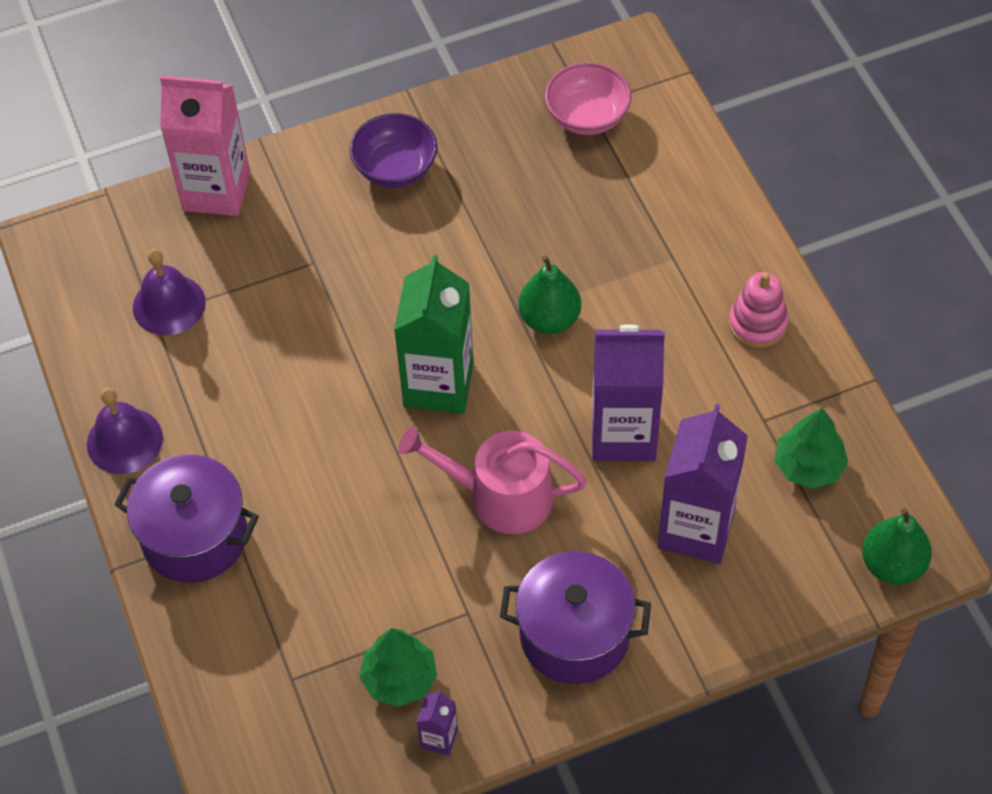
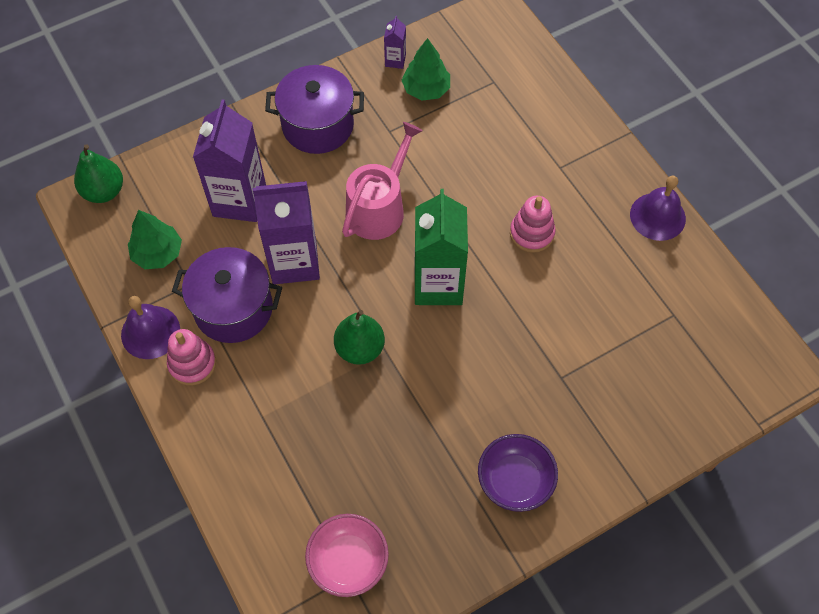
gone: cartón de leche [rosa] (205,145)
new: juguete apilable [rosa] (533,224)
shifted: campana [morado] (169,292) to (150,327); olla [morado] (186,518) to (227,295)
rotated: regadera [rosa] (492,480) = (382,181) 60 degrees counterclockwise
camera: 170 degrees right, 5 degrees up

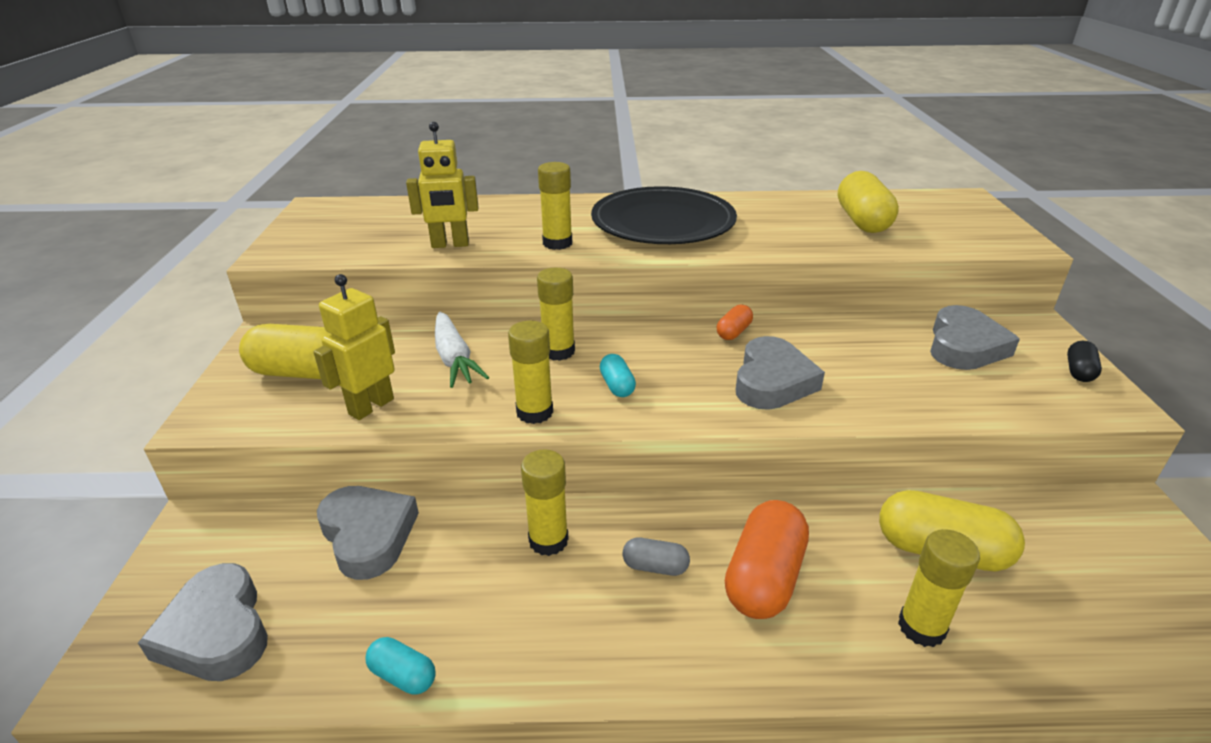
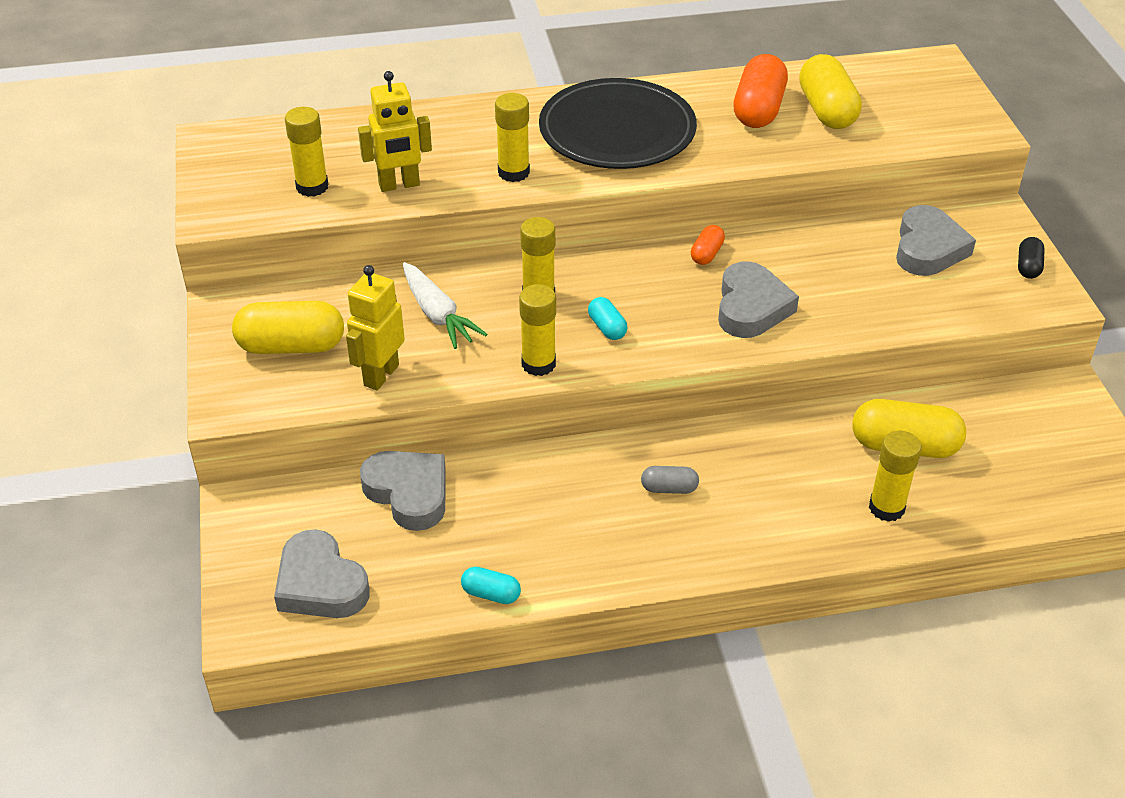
shifted: barra de pegamento [amarillo] (545,502) to (306,152); cápsula [naranja] (767,559) to (760,91)
camera: 10 degrees left, 10 degrees up

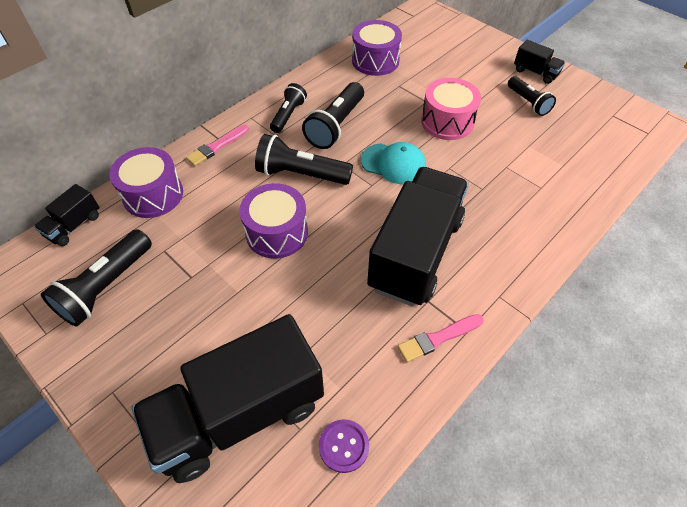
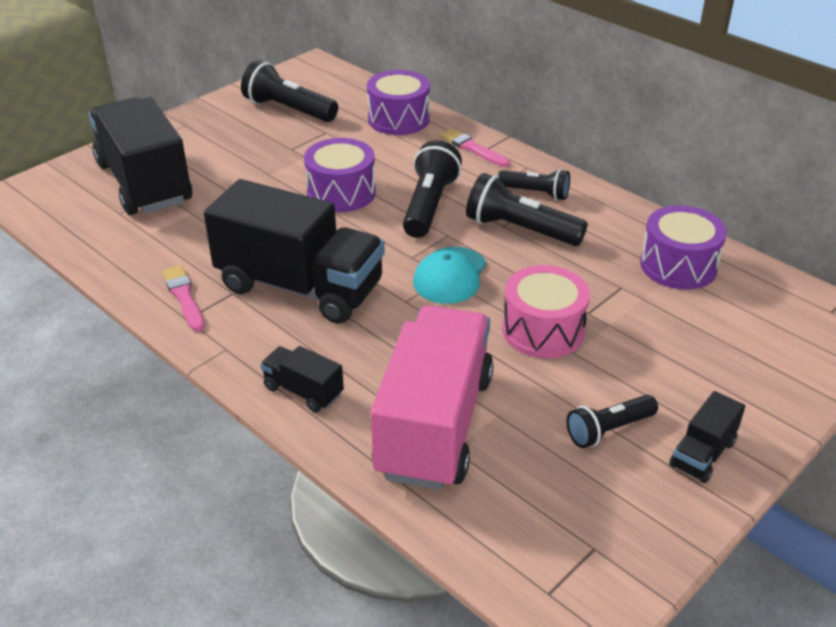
gone: botón [morado] (344,446)
new: camión [rosa] (432,397)
shifted: camión [negro] (67,215) to (302,379)
camera: 90 degrees right, 15 degrees down

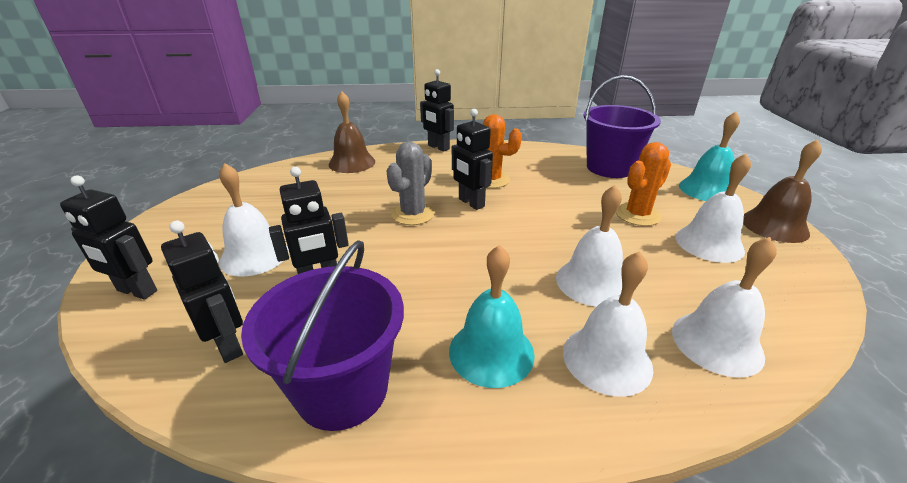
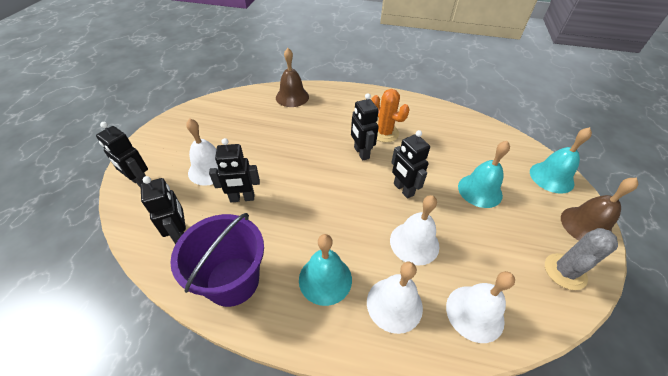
gone: balde [morado] (622,126); campana [blanco] (713,208)
shifted: robot [negro] (437,110) to (410,164); cactus [gris] (411,183) to (581,259)
swapped: cactus [naranja] (643,184) to campana [turquesa] (484,174)
camera: 15 degrees right, 15 degrees up

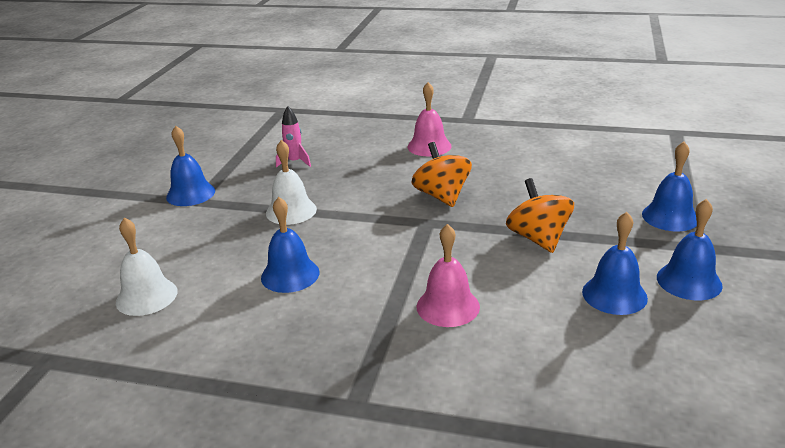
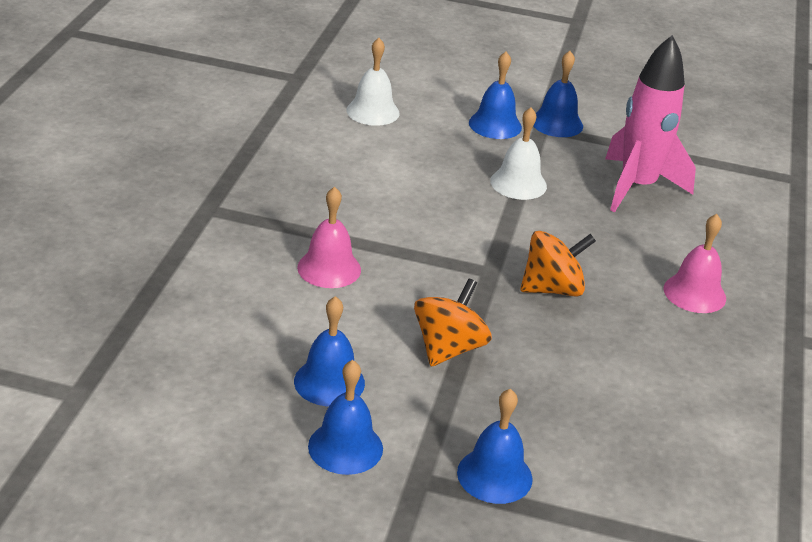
shifted: campana [azul] (290,245) to (495,95)
rotated: peonza [naranja] (540,215) = (453,322) 45 degrees counterclockwise
scaled: cohete [rosa] (293,136) = (650,123) x2.23
camera: 85 degrees right, 5 degrees up

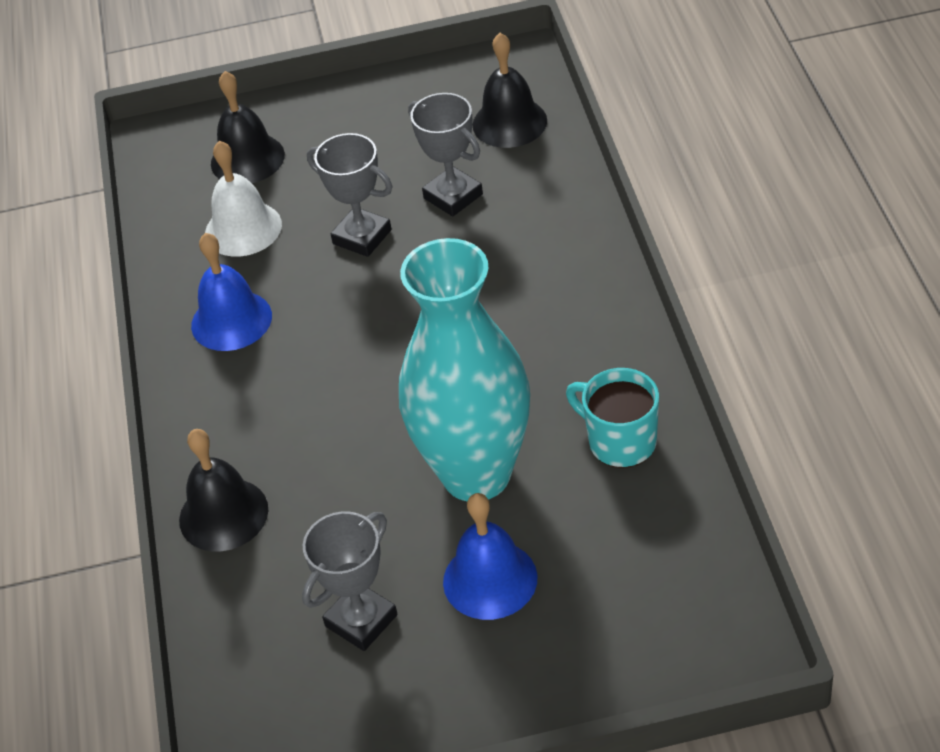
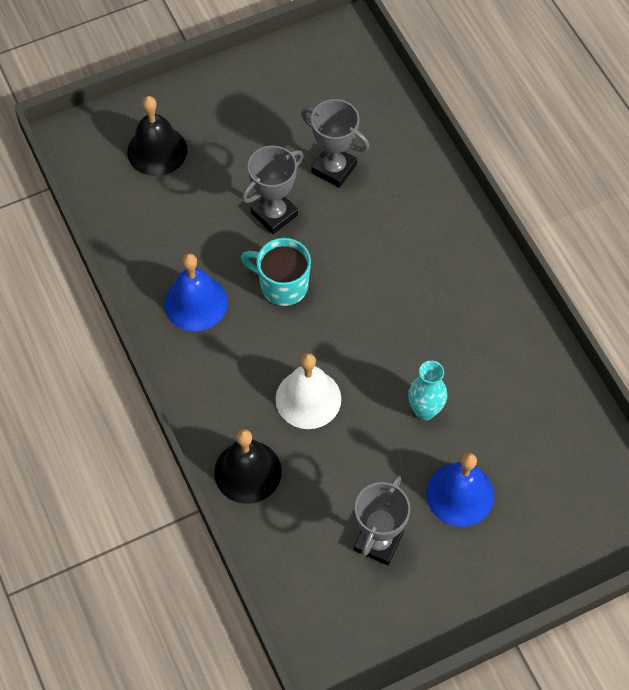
gone: campana [negro] (510,90)
shifted: taza [turquesa] (612,418) to (276,272); campana [blanco] (243,199) to (308,391)
rotated: trofeo [gris] (349,195) = (272,190) 60 degrees counterclockwise
scaled: florero [turquesa] (464,369) = (427,390) x0.42
camera: 20 degrees left, 15 degrees up

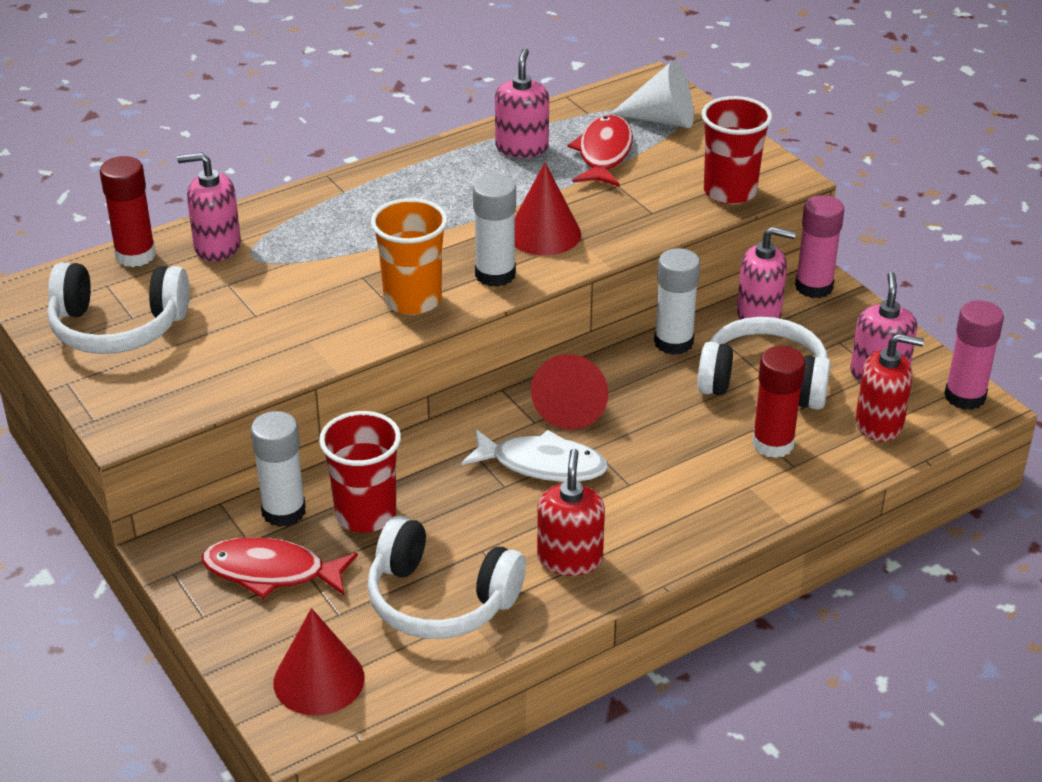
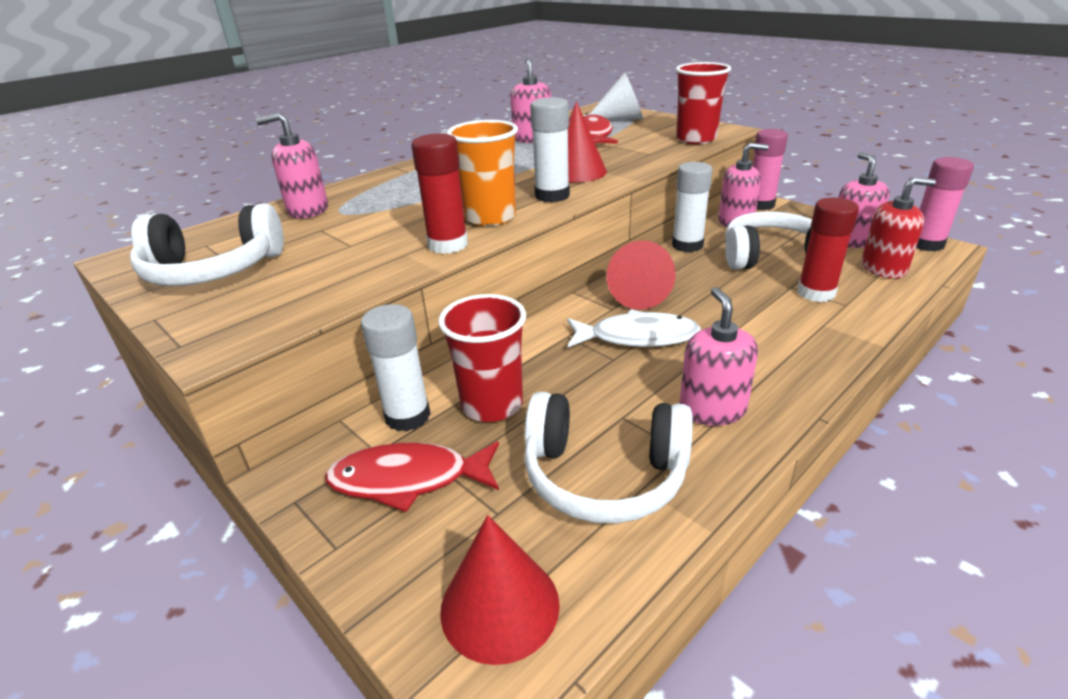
shifted: barra de pegamento [rojo] (128,211) to (439,194)
repainted: dispensador de jabón [rojo] (571,512) to dispensador de jabón [rosa] (718,356)
camera: 10 degrees left, 5 degrees down

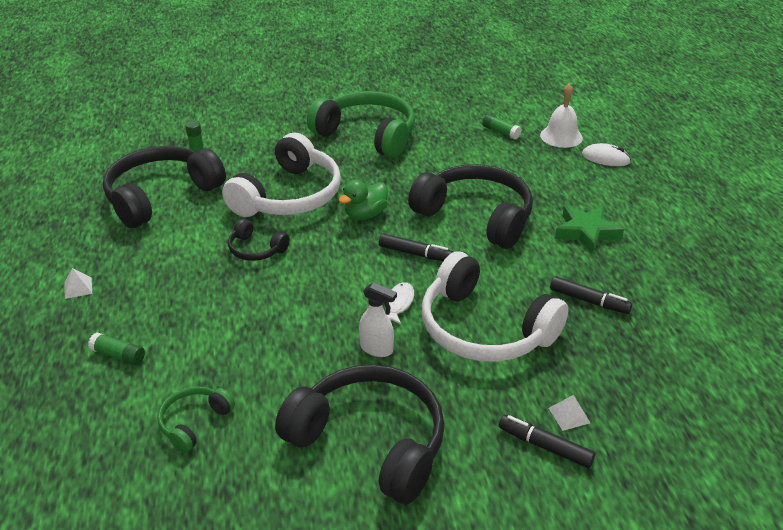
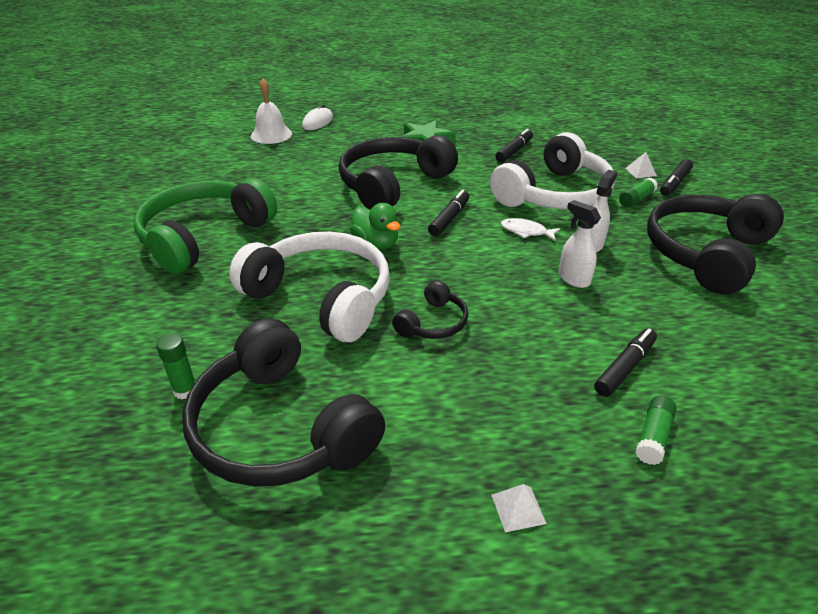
gone: auriculares [verde] (196,419)
new: pulverizador [blanco] (580,244); rotulador [negro] (625,362)
shifted: barra de pegamento [verde] (501,127) to (638,192)
camera: 85 degrees left, 0 degrees up

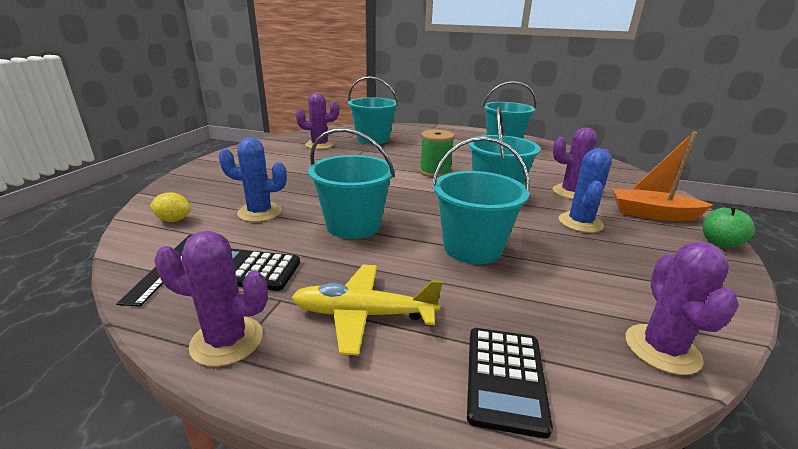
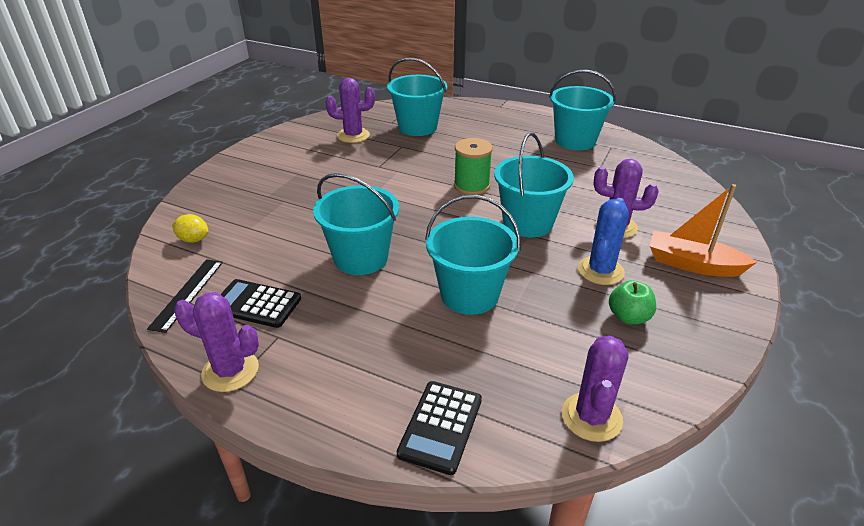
gone: cactus [azul] (253,180); avión [amarillo] (367,310)
shifted: manzana [verde] (728,227) to (632,302)
camera: 10 degrees right, 10 degrees up

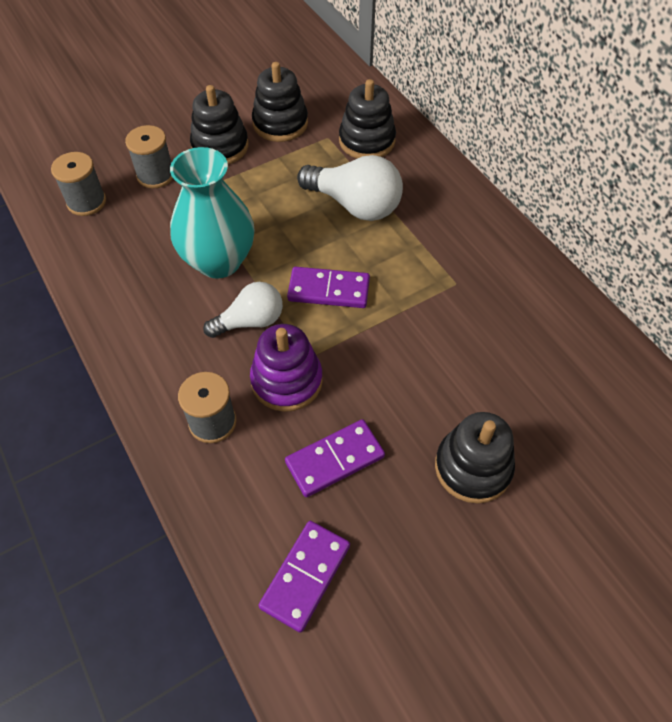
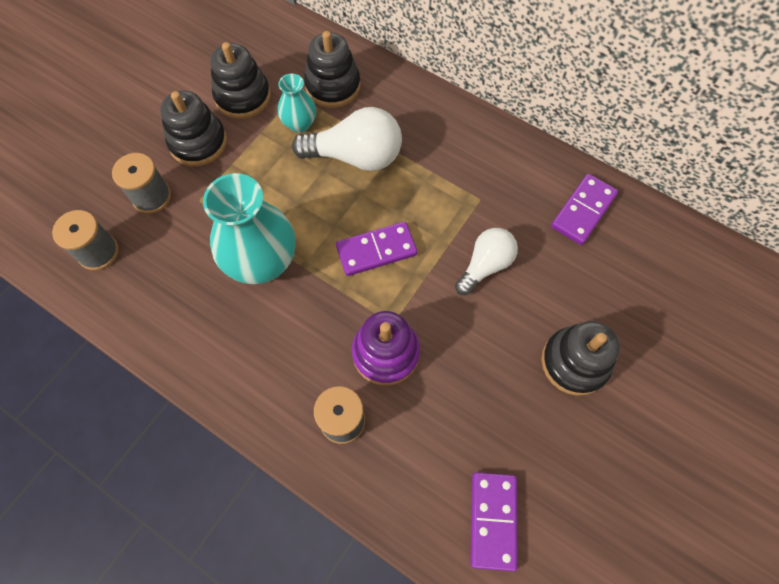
new: florero [turquesa] (297,103)
shifted: bombilla [blanco] (243,310) to (486,261); ficha de dominó [morado] (335,458) to (584,209)
camera: 25 degrees left, 10 degrees up

